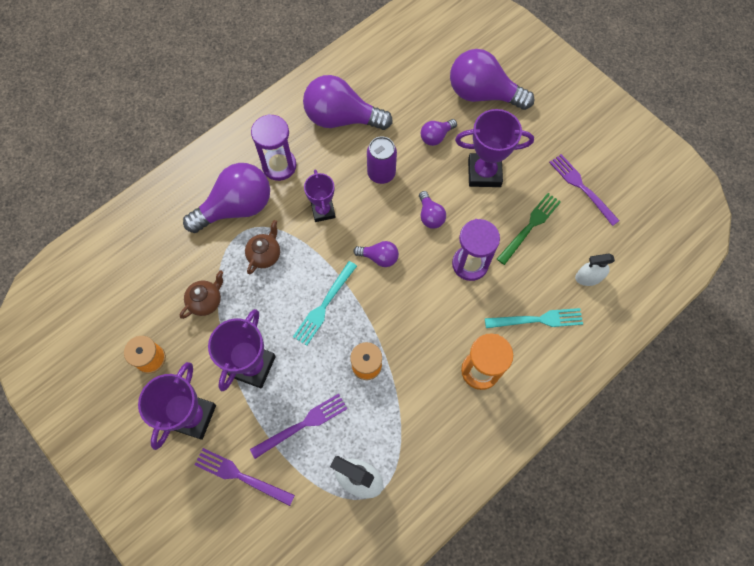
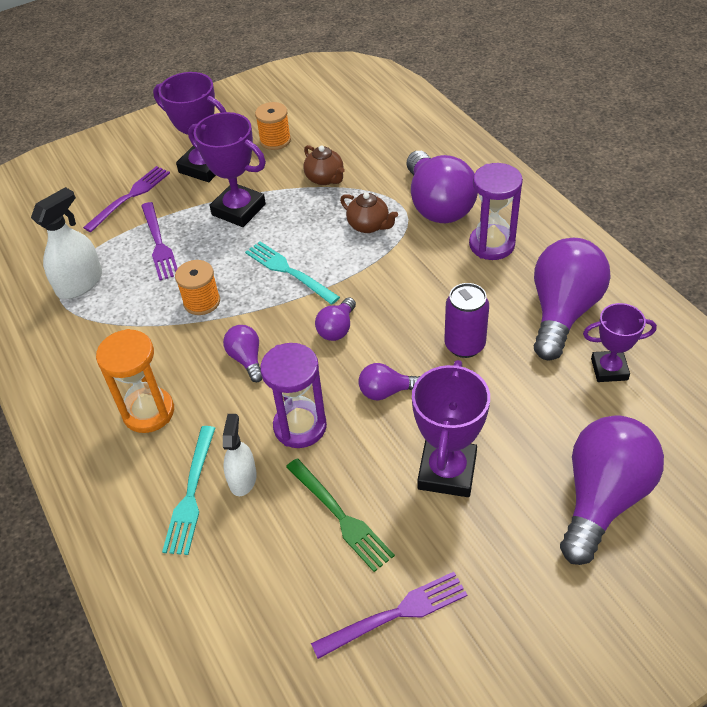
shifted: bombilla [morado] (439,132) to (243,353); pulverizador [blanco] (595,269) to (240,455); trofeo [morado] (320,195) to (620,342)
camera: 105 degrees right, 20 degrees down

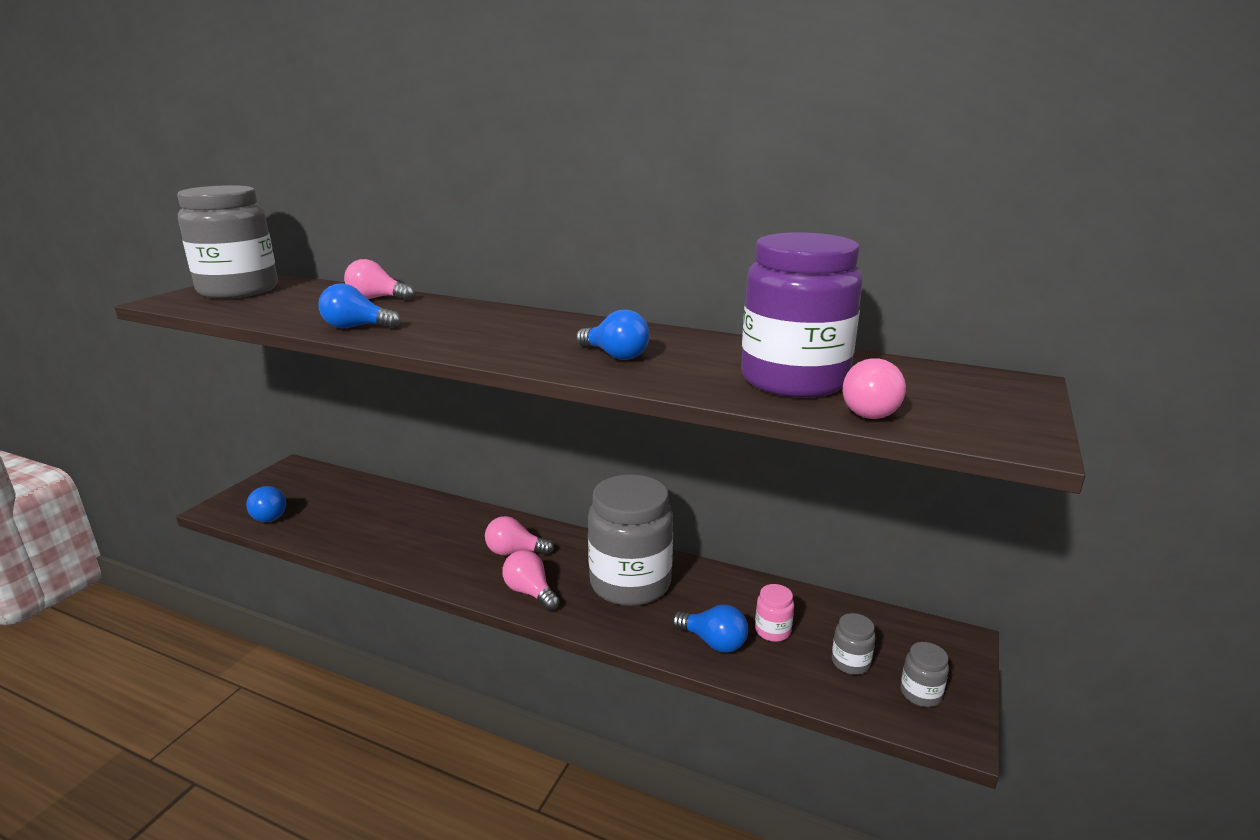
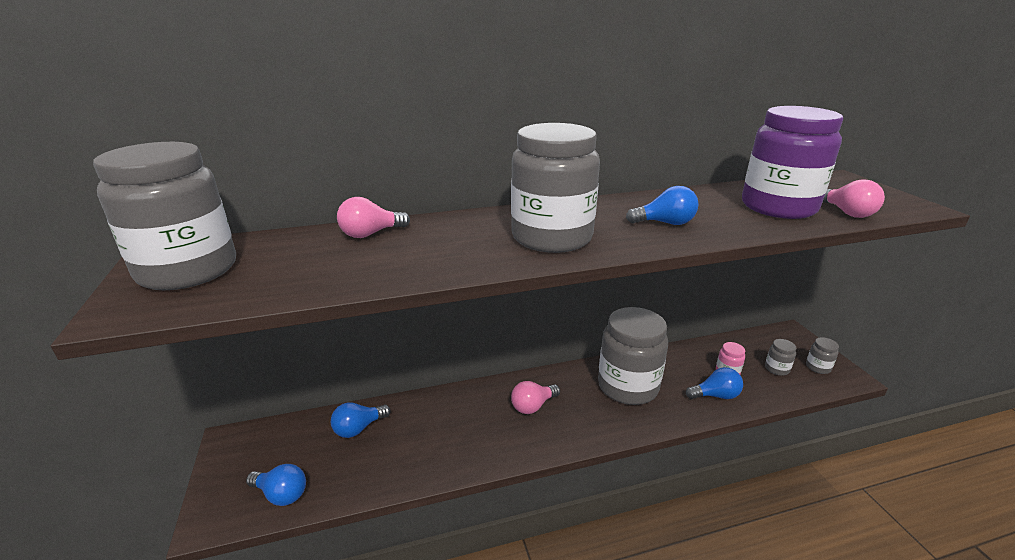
gone: bombilla [rosa] (531,580)
new: tarro [gris] (555,188)
shifted: bombilla [azul] (360,305) to (361,420)
camera: 40 degrees left, 5 degrees up

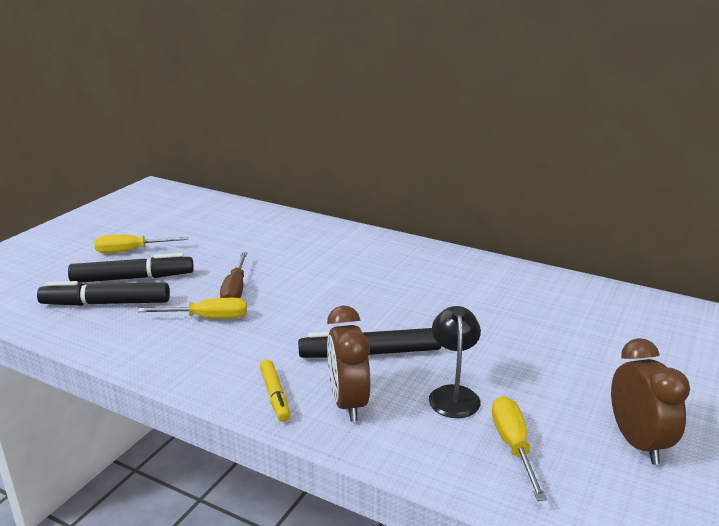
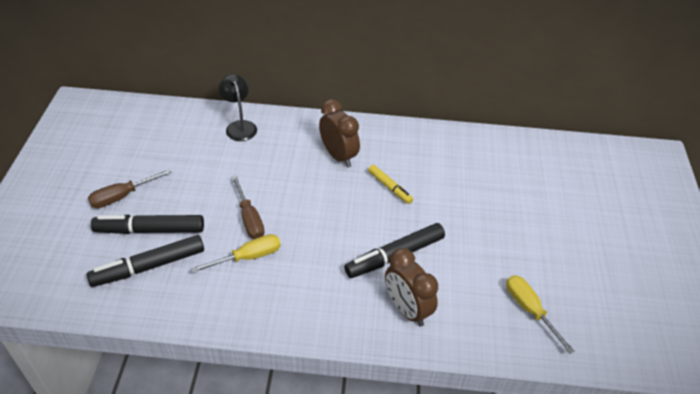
shifted: lámpara [negro] (455,362) to (237,107); despertador [marrón] (650,401) to (339,133); rotulador [amarillo] (275,391) to (390,184)
repainted: destornillador [amarillo] (141,243) to destornillador [marrón] (130,188)
rotated: rotulador [negro] (131,268) = (147,224) 150 degrees counterclockwise
camera: 25 degrees left, 20 degrees up

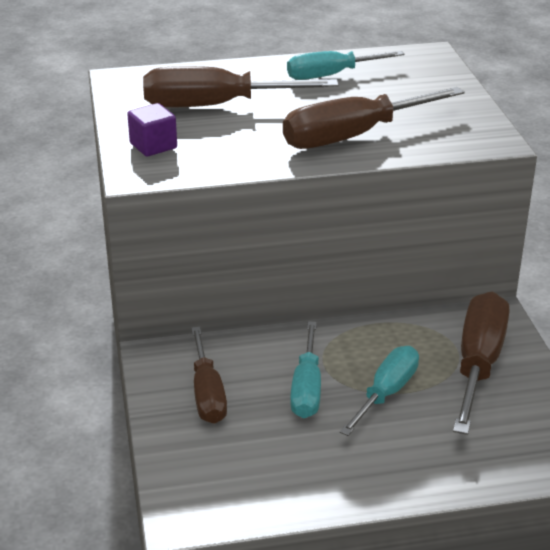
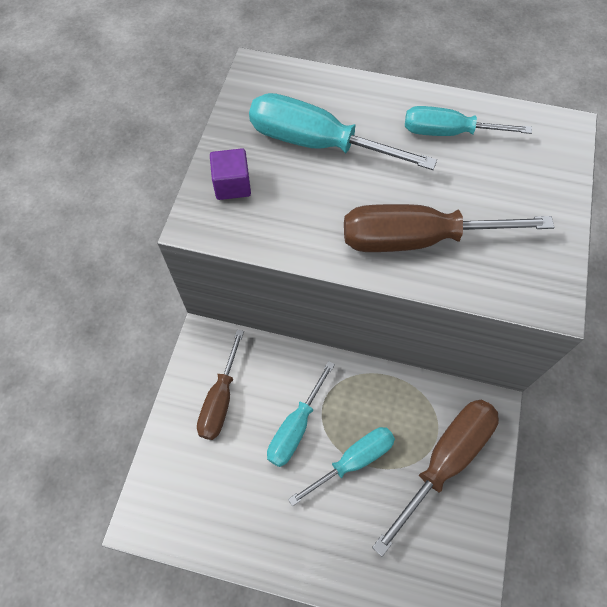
repainted: destornillador [marrón] (241,87) to destornillador [turquesa] (343,131)
camera: 25 degrees right, 30 degrees up

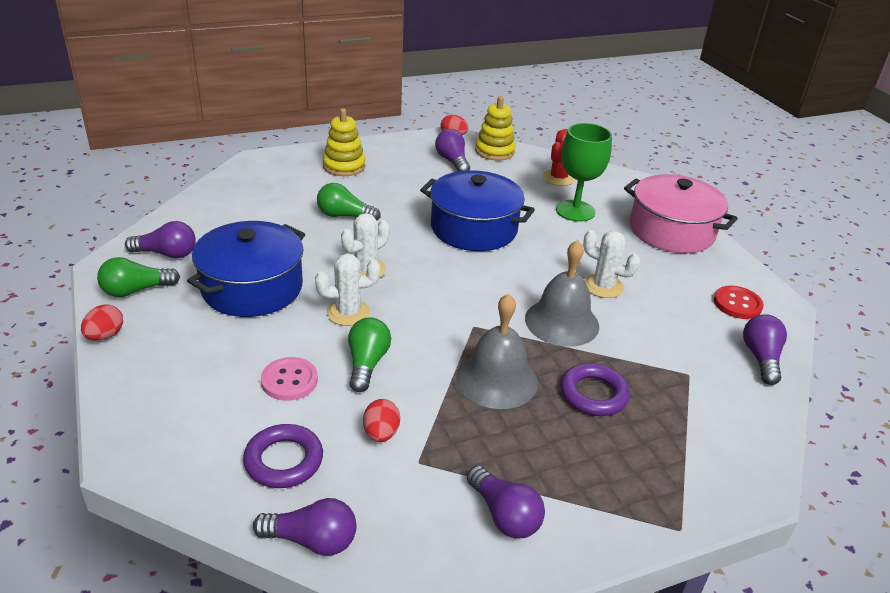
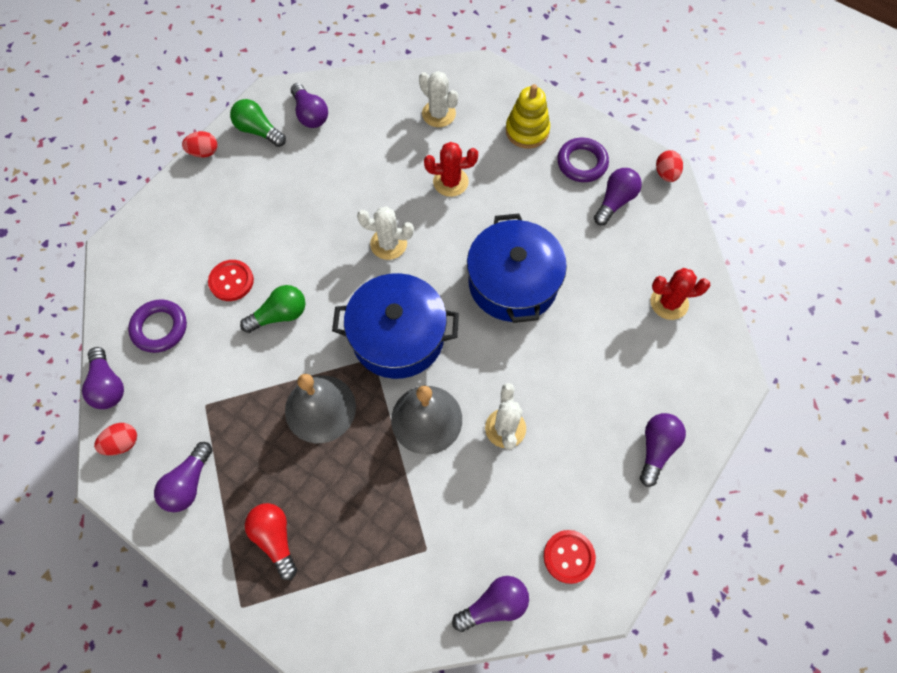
gone: juguete apilable [amarillo] (495,128); copa [verde] (584,172)
new: bombilla [rojo] (271,541)
shifted: huevo [rojo] (381,420) to (115,439); olla [azul] (246,269) to (395,326); cactus [blanco] (347,290) to (438,99); anillo [morado] (595,389) to (583,160)
swapped: bombilla [verde] (349,202) to cactus [rojo] (451,169); olla [rosa] (681,213) to bombilla [morado] (663,450)
repainted: botón [rosa] (289,379) to botón [rojo] (231,280)
camera: 60 degrees right, 30 degrees up

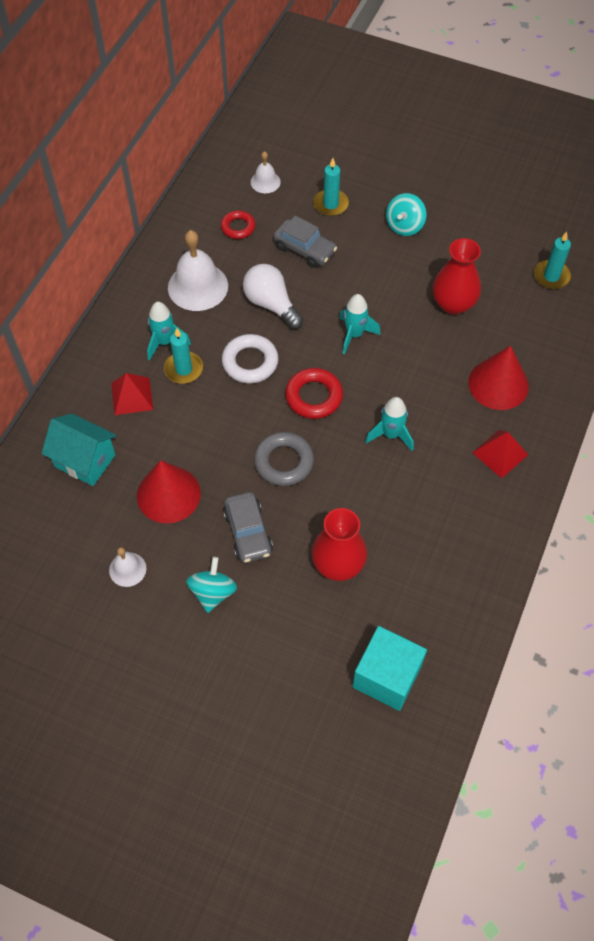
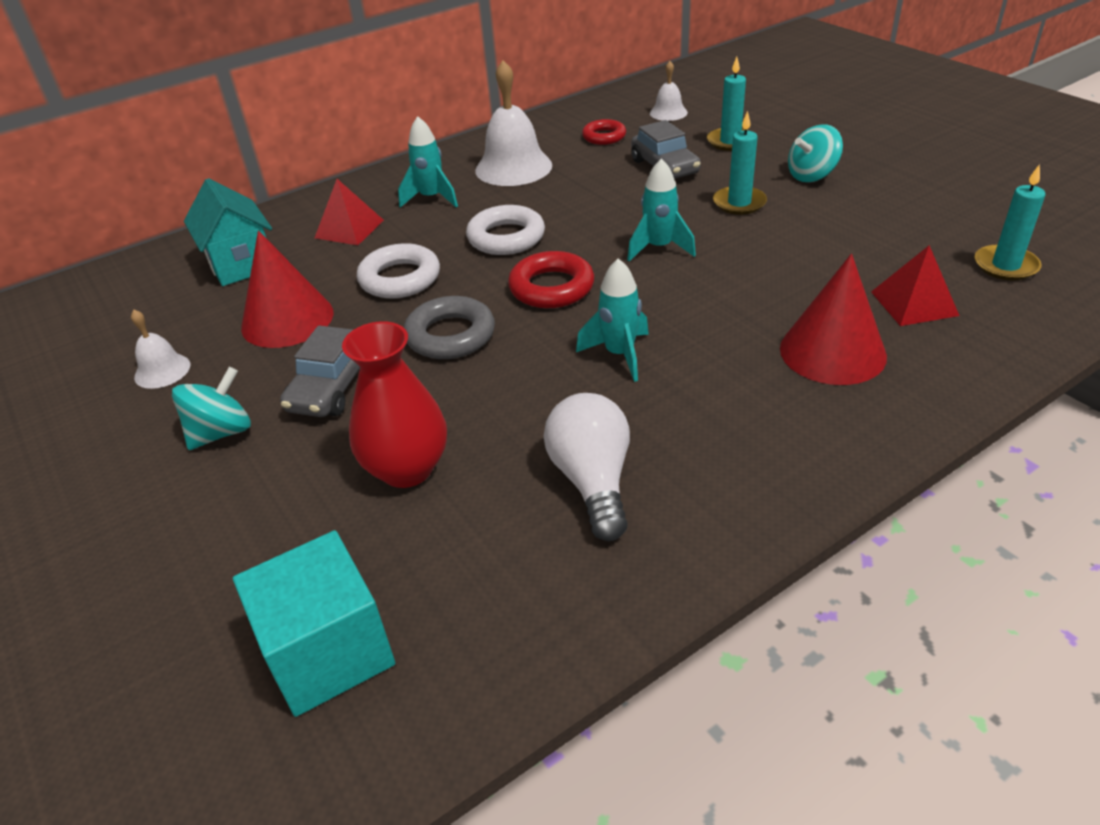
gone: florero [rojo] (457,276)
new: anillo [blanco] (398,270)
shifted: bombilla [blanco] (273,296) to (587,467); vela [turquesa] (183,356) to (740,163); pirámide [rojo] (500,454) to (915,285)
camera: 35 degrees right, 20 degrees down

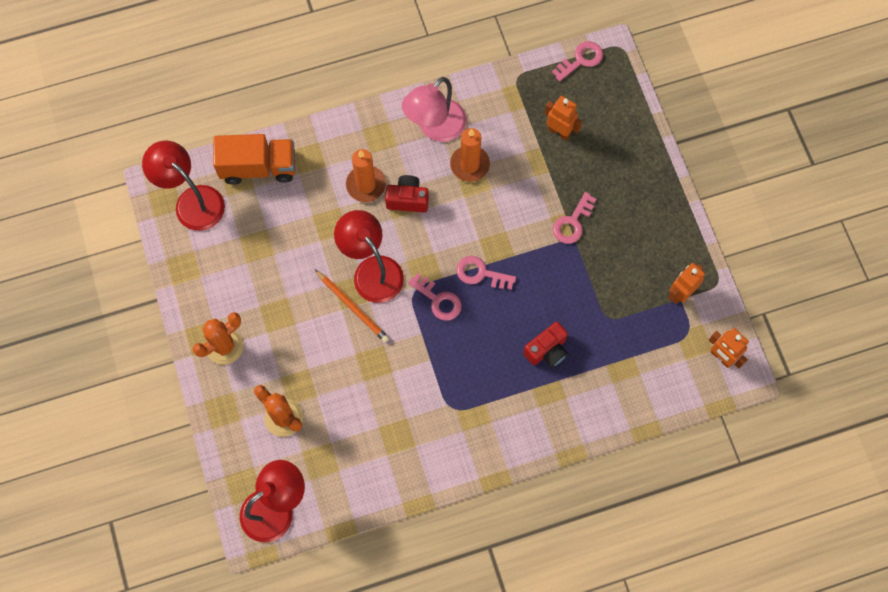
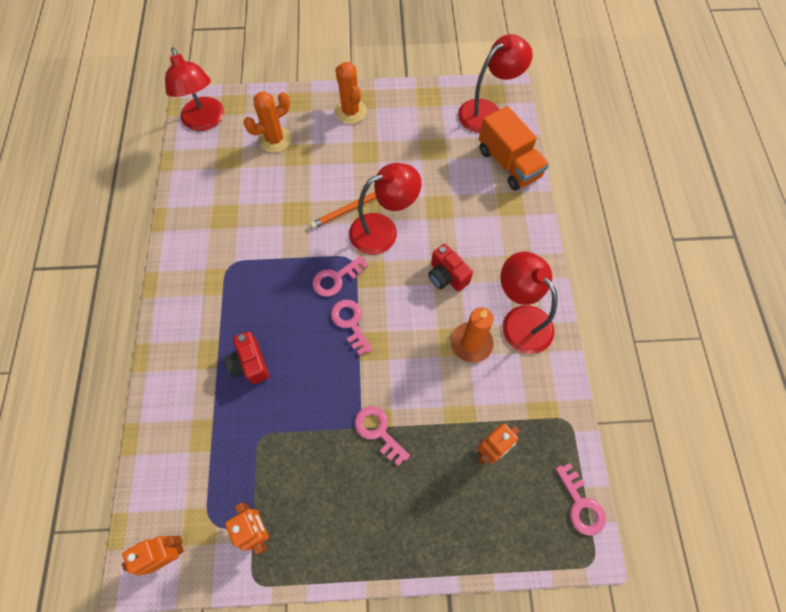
gone: vela [naranja] (366,175)
repainted: lámpara [rosa] (434,109) to lámpara [rojo] (529,302)
rotated: llave [rosa] (486,273) = (351,328) 60 degrees counterclockwise; cámara [rojo] (407,193) = (450,268) 120 degrees clockwise; camión [naranja] (254,159) = (514,148) 45 degrees counterclockwise
camera: 105 degrees right, 5 degrees down

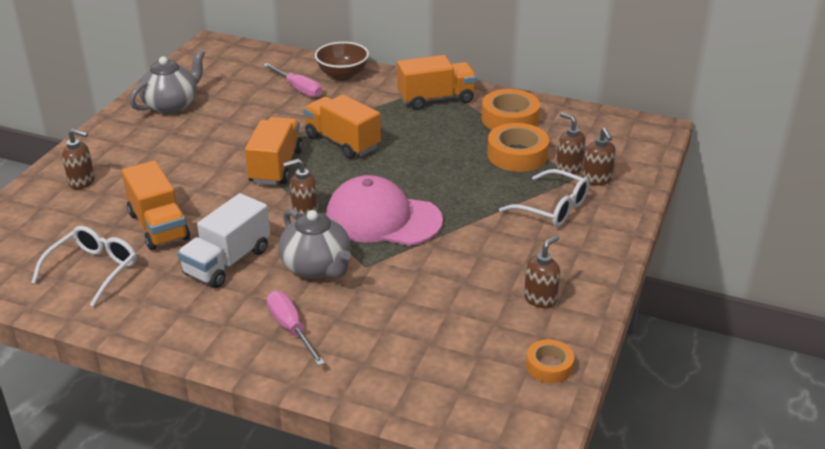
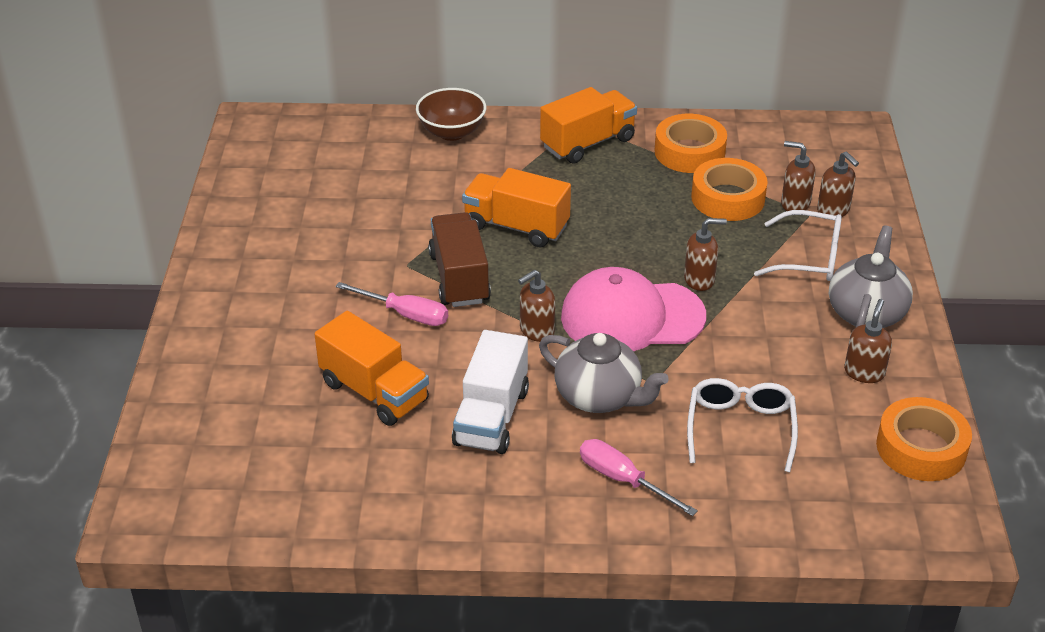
shifted: destornillador [rosa] (292,80) to (391,304); dispensador de jabón [marrón] (78,159) to (705,254); gafas [blanco] (84,266) to (742,425); tetera [gris] (167,81) to (871,276)
repainted: camión [naranja] (274,151) to camión [marrón] (459,259)
scaled: cinta adhesiva [naranja] (550,361) = (924,439) x1.69
camera: 20 degrees left, 5 degrees up

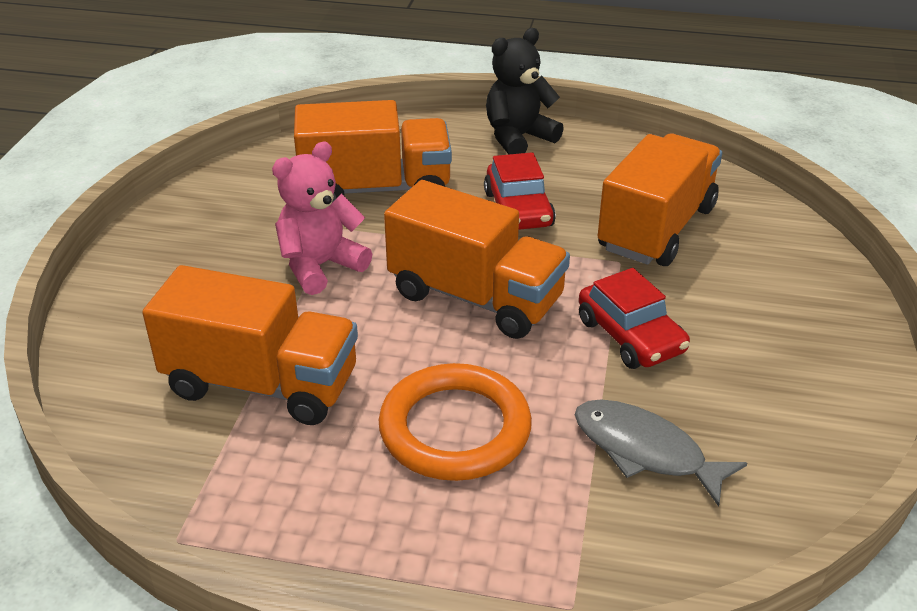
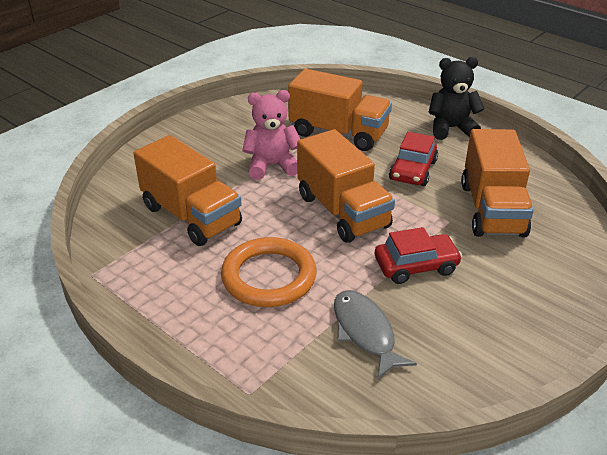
rotated: coche [rojo] (634,318) = (418,255) 105 degrees counterclockwise; camión [naranja] (660,200) = (497,183) 120 degrees clockwise
camera: 30 degrees right, 0 degrees up

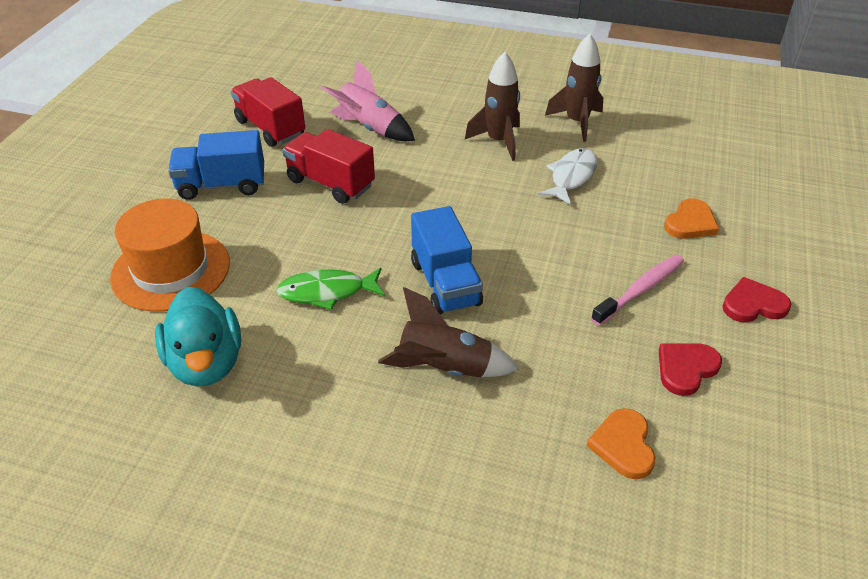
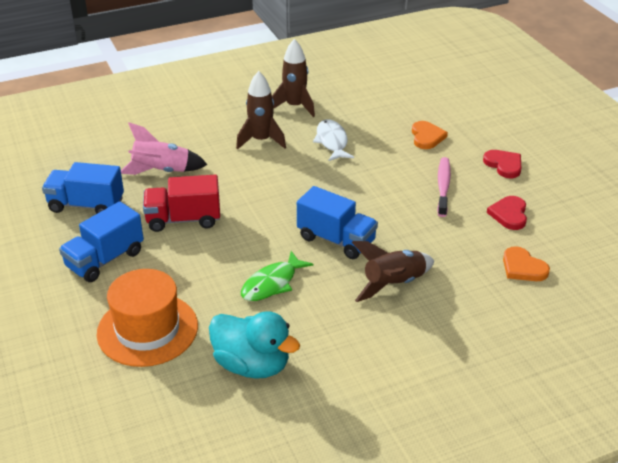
repainted: camión [rojo] (268,112) to camión [azul] (83,188)
rotated: corazón [rojo] (756,299) = (502,164) 105 degrees clockwise
camera: 40 degrees left, 5 degrees down

